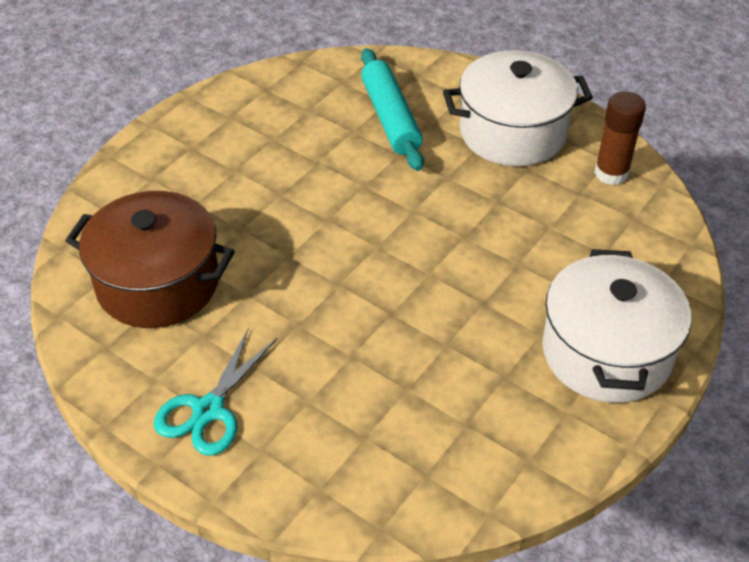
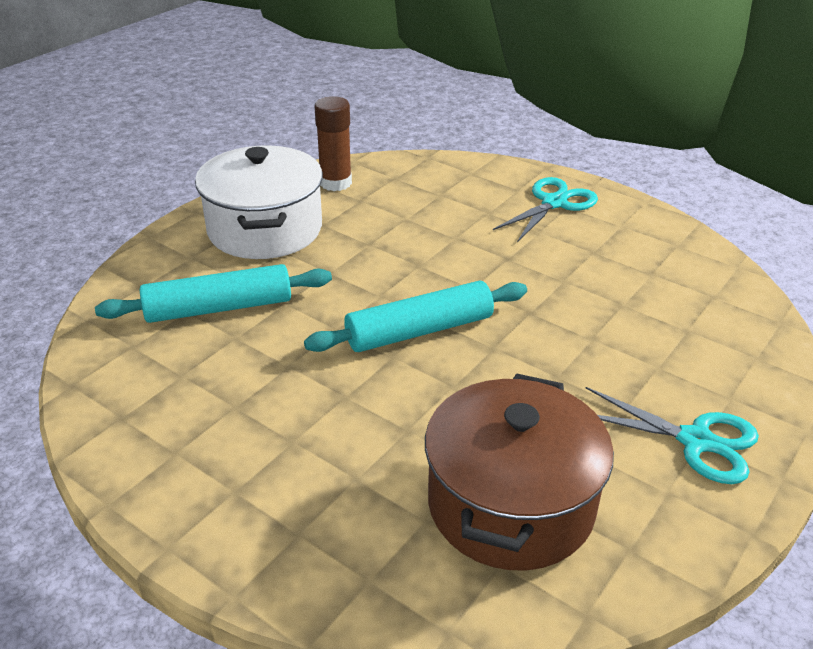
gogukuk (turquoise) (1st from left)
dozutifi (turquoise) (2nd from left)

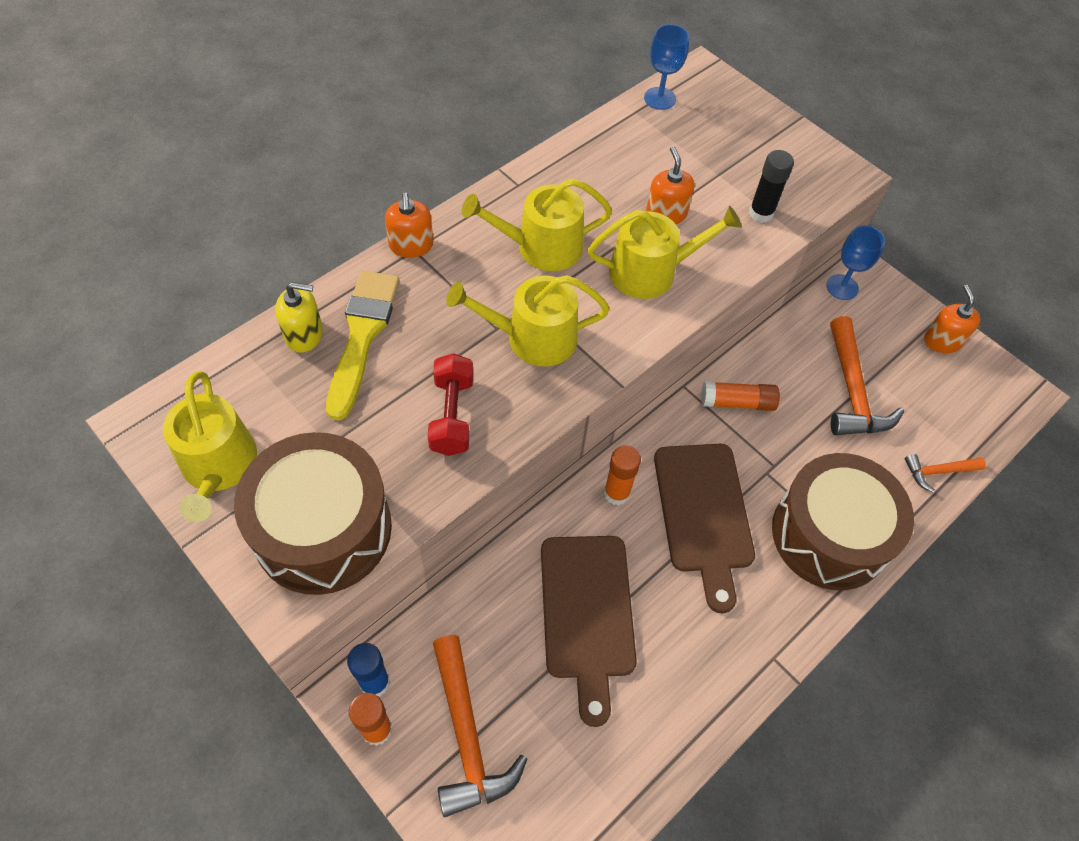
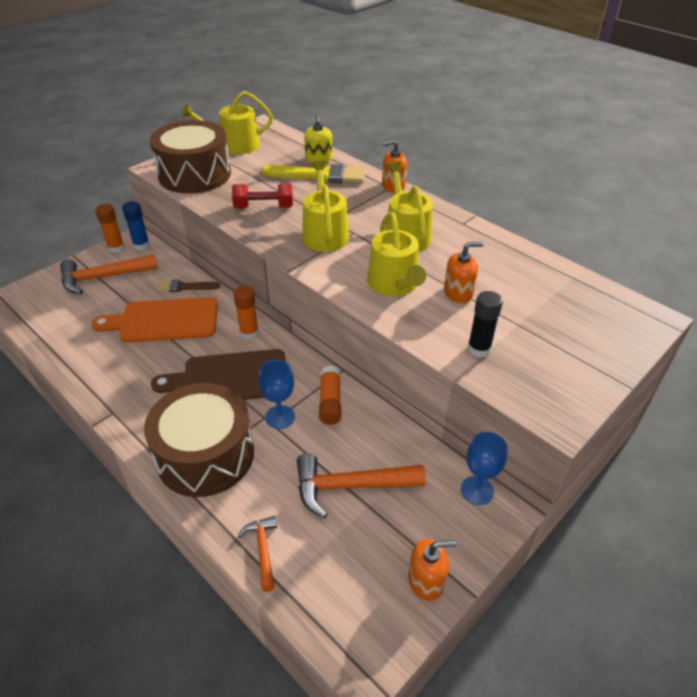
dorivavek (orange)
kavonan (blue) (1st from left)
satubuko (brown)

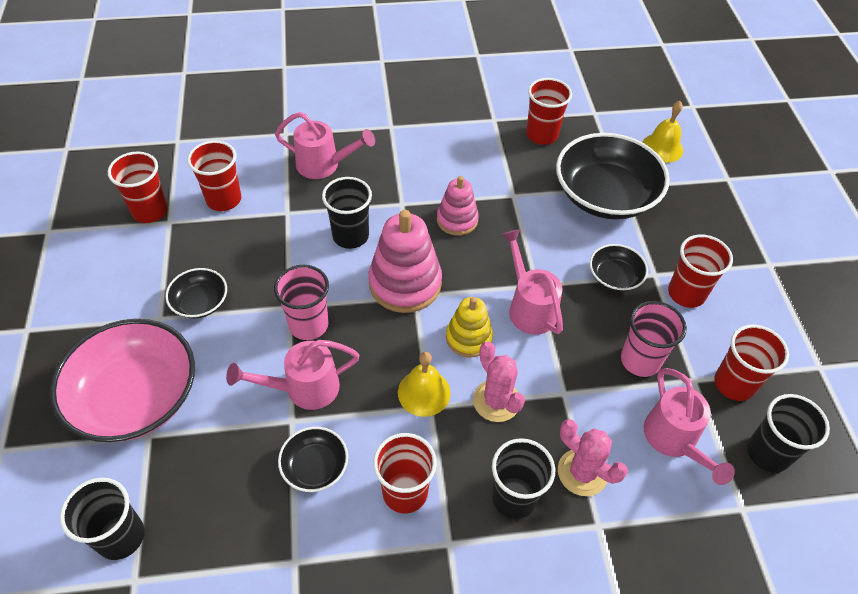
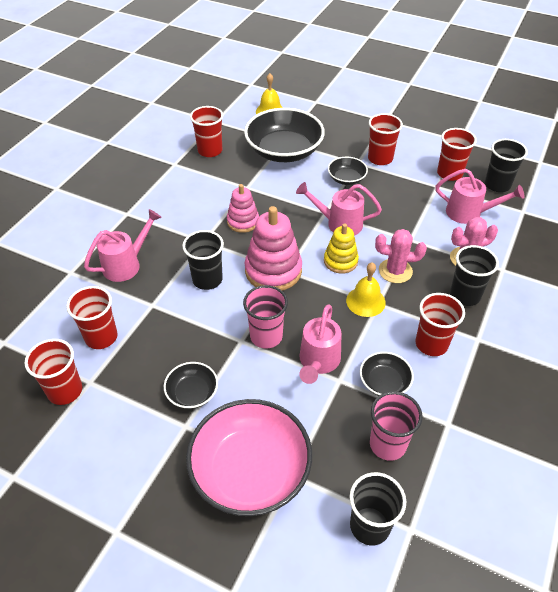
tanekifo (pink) (2nd from left)

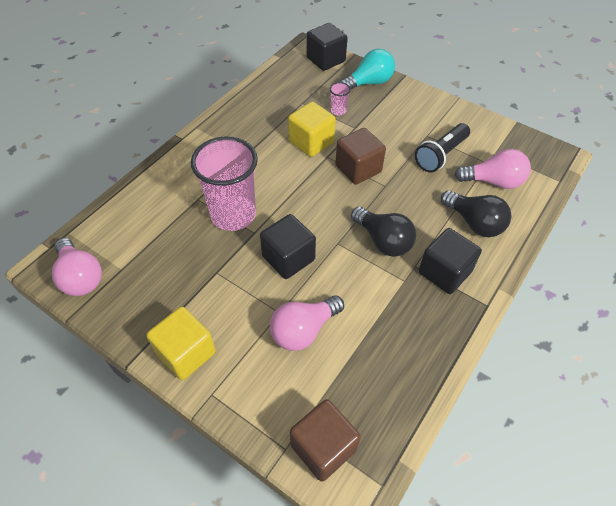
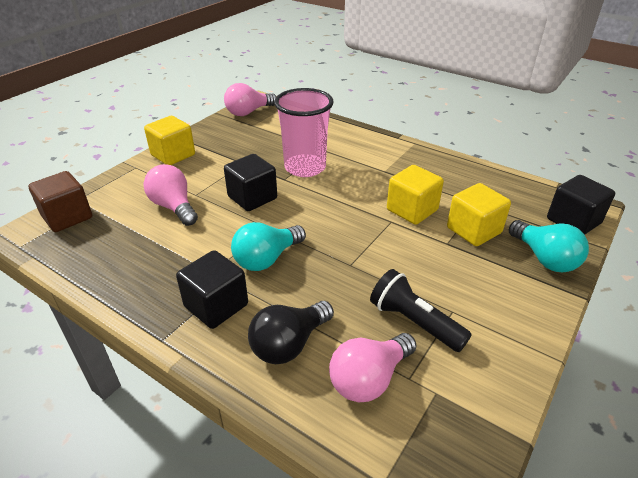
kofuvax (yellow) (3rd from left)
kofuvax (brown) (2nd from left in the first image)
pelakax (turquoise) (1st from left)
pelakax (pink) (3rd from left)

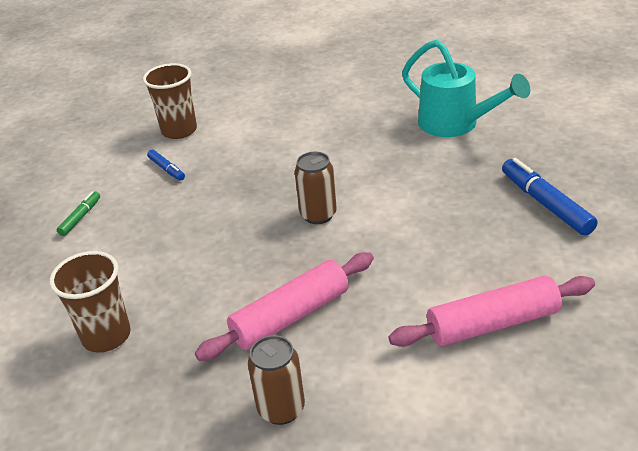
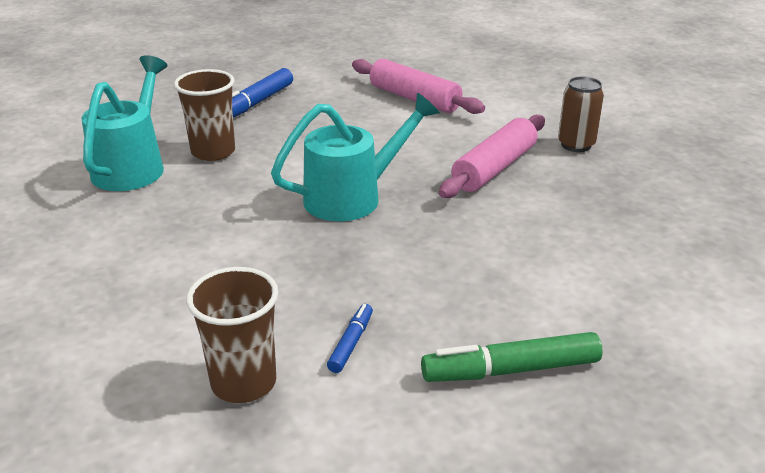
tanekifo (brown) (1st from left)
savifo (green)
dozutifi (pink) (2nd from left)
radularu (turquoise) (2nd from left)

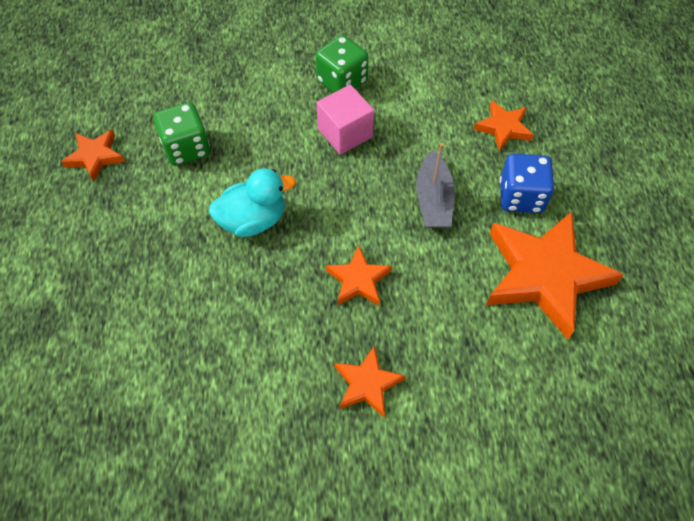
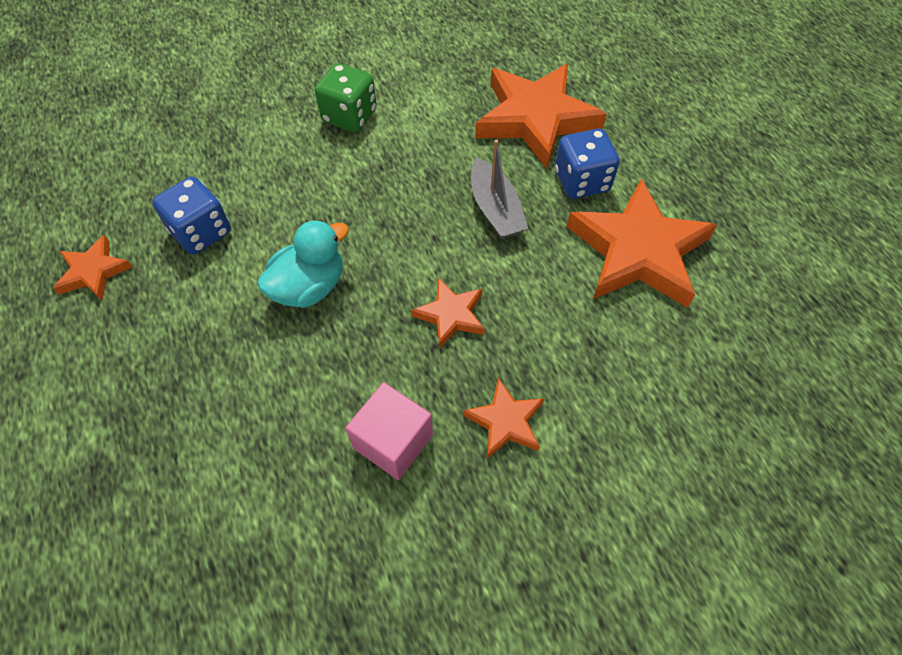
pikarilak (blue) (1st from left)
kofuvax (pink)
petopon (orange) (4th from left)

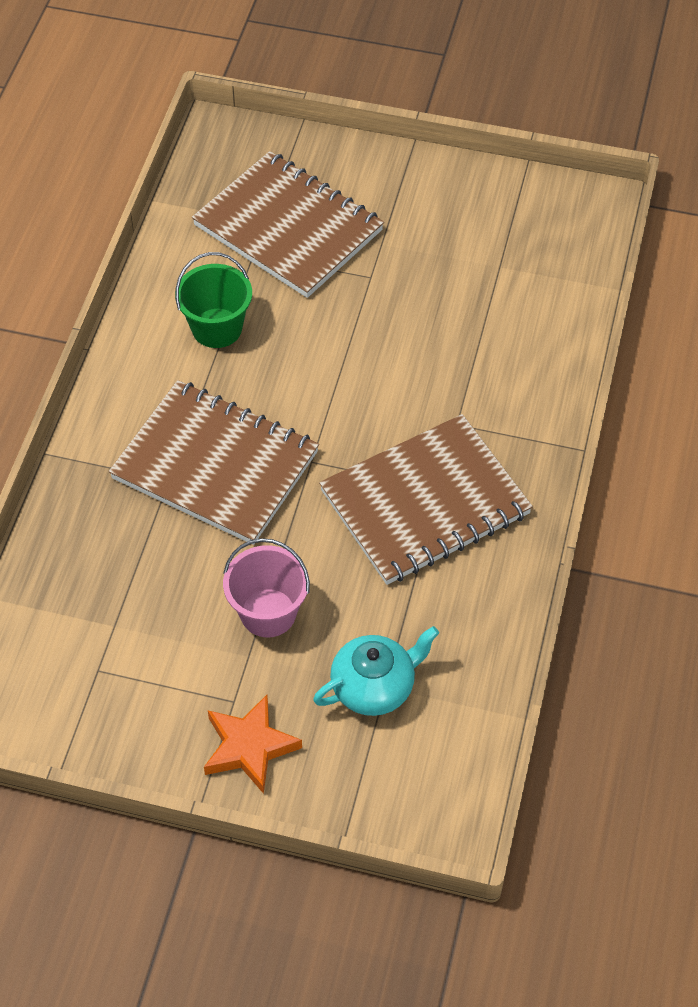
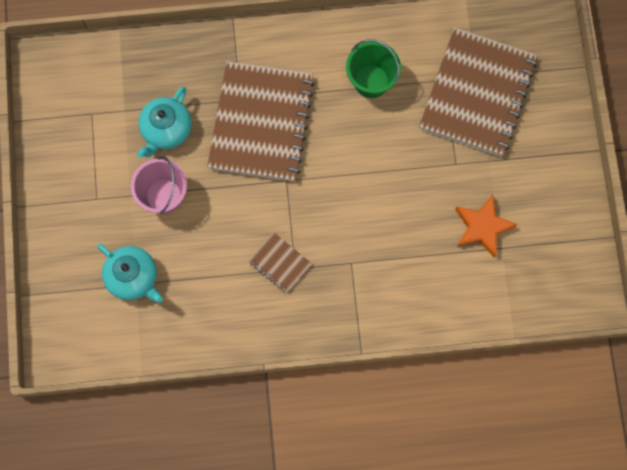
petopon (orange)
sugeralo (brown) (2nd from left)
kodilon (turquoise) (2nd from left)

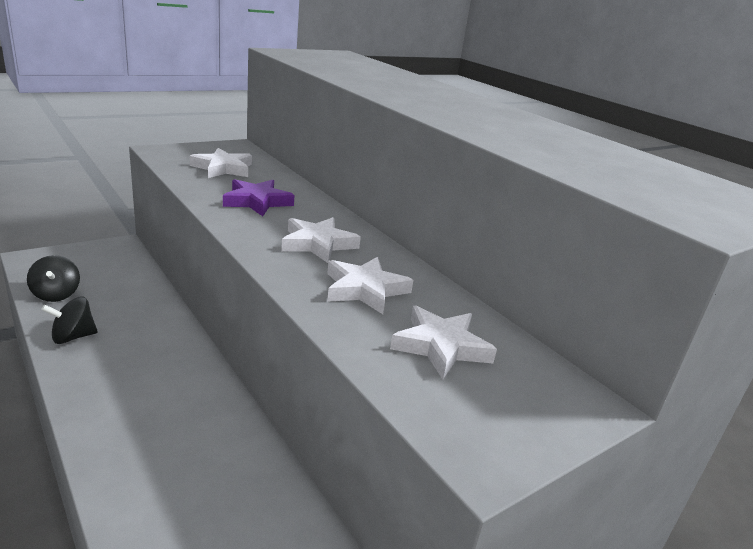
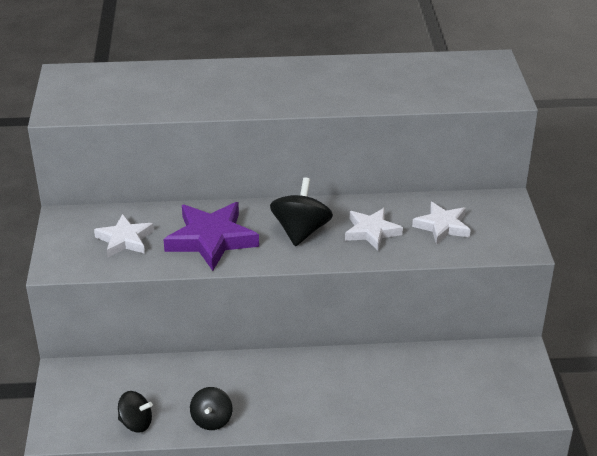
petopon (purple)
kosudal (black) (3rd from left)

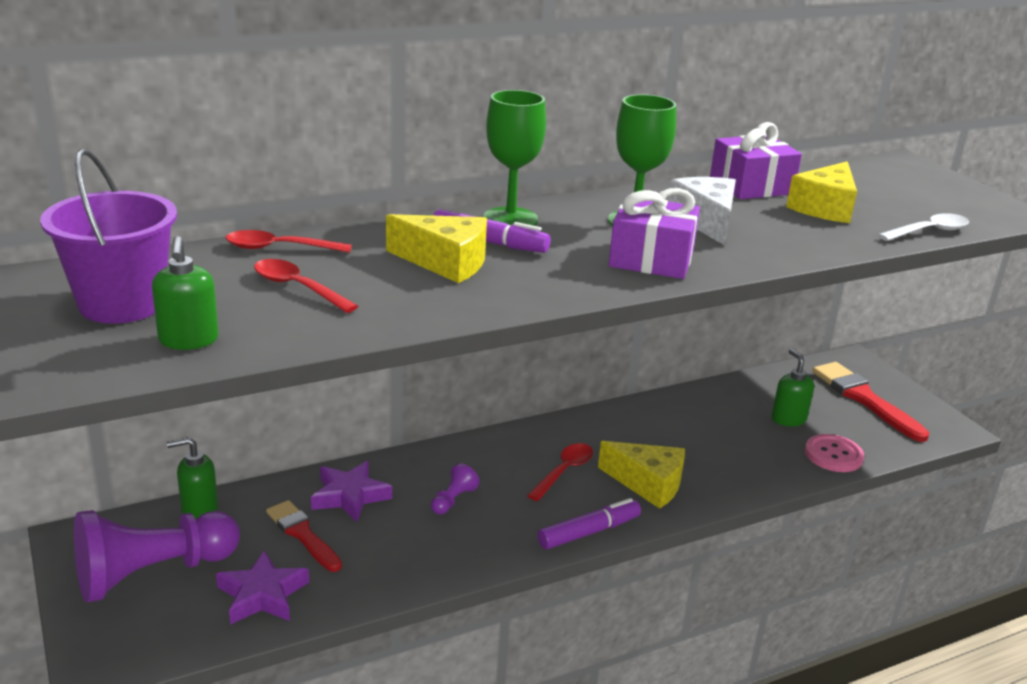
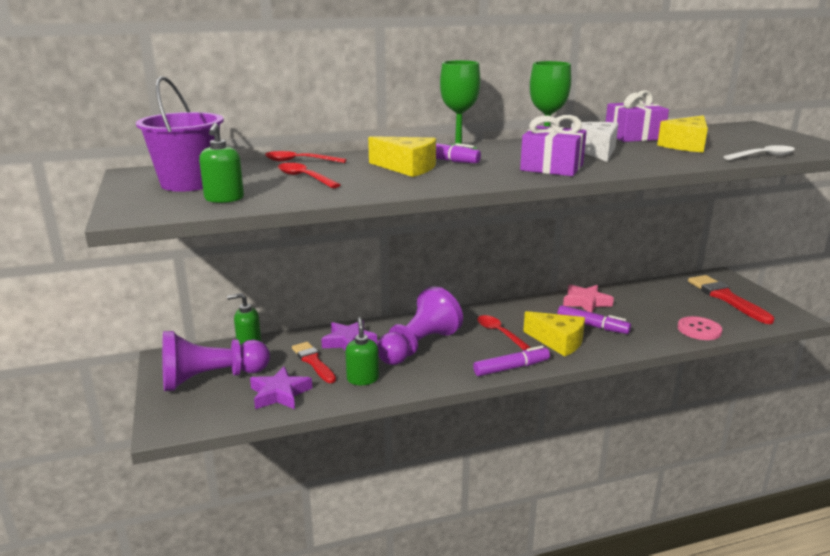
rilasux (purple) (2nd from left)
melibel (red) (3rd from left)
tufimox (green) (3rd from left)
savifo (purple) (3rd from left)
petopon (pink)

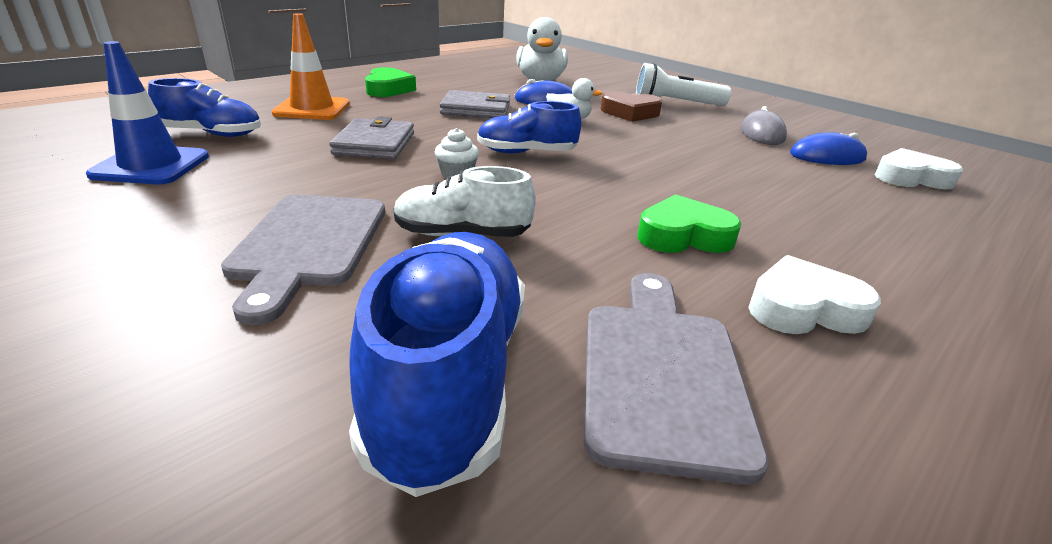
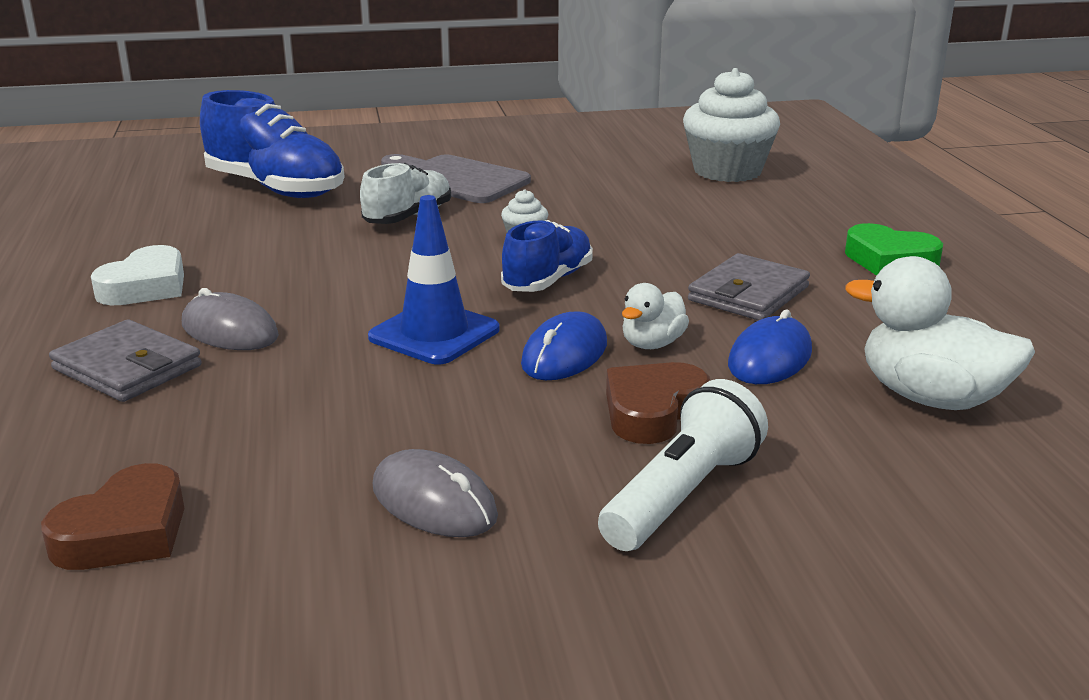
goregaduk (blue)
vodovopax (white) (2nd from left)
goregaduk (orange)
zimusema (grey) (1st from left)
dorivavek (grey) (2nd from left in the first image)
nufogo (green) (2nd from left in the first image)
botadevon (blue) (1st from left)
nufogo (brown) (1st from left)
botadevon (grey) (1st from left)

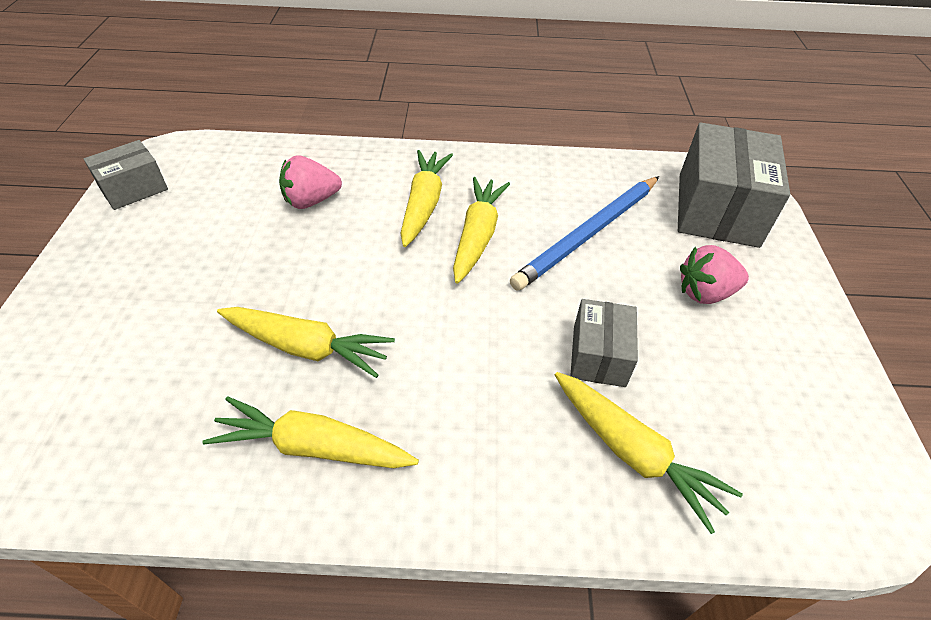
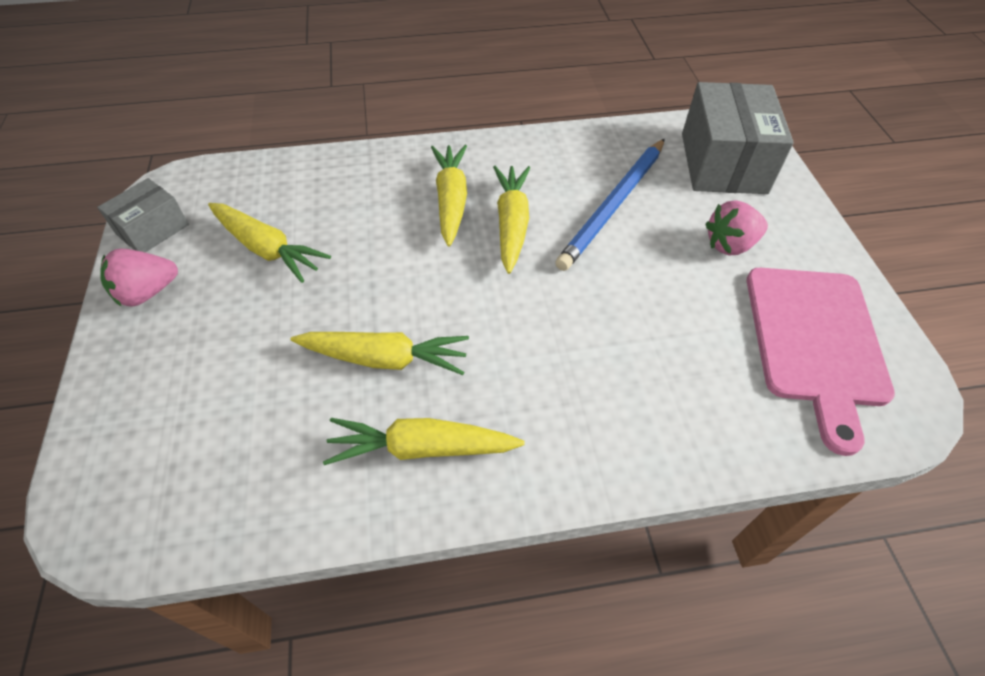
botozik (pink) (1st from left)
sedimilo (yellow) (1st from left)
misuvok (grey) (2nd from left in the first image)
dorivavek (pink)

